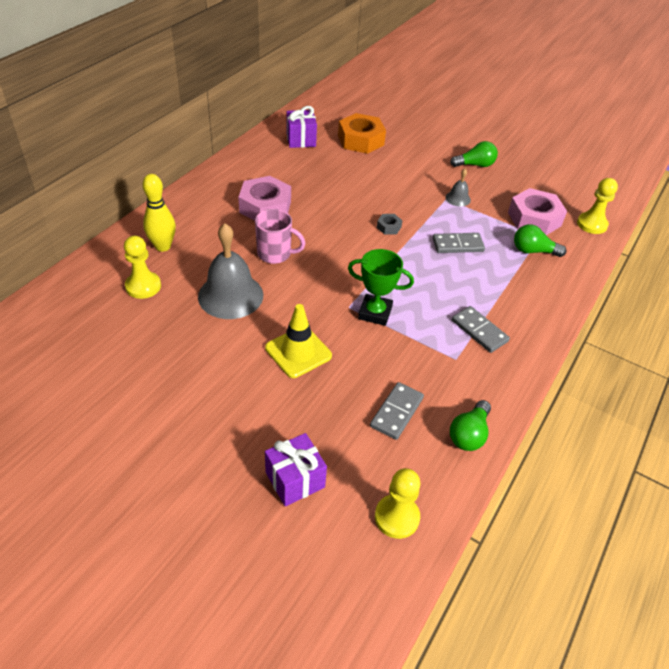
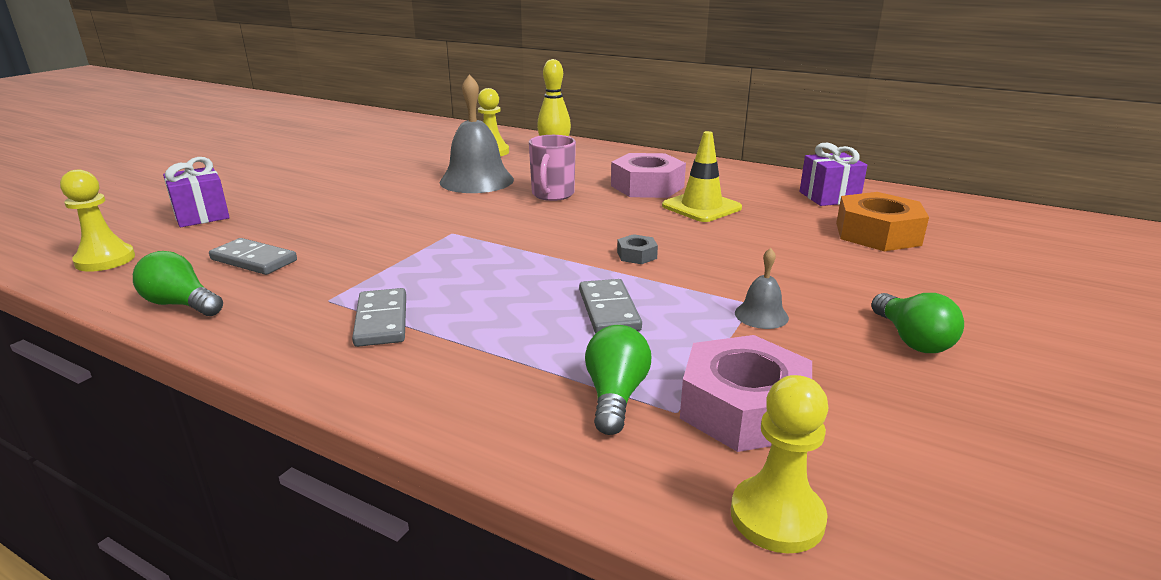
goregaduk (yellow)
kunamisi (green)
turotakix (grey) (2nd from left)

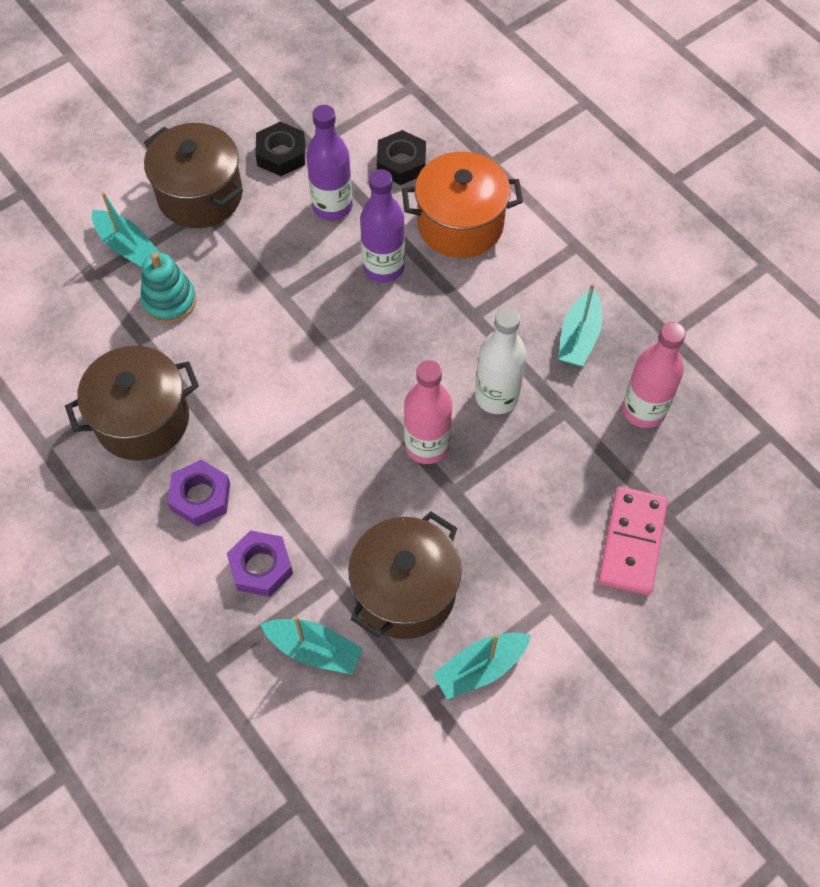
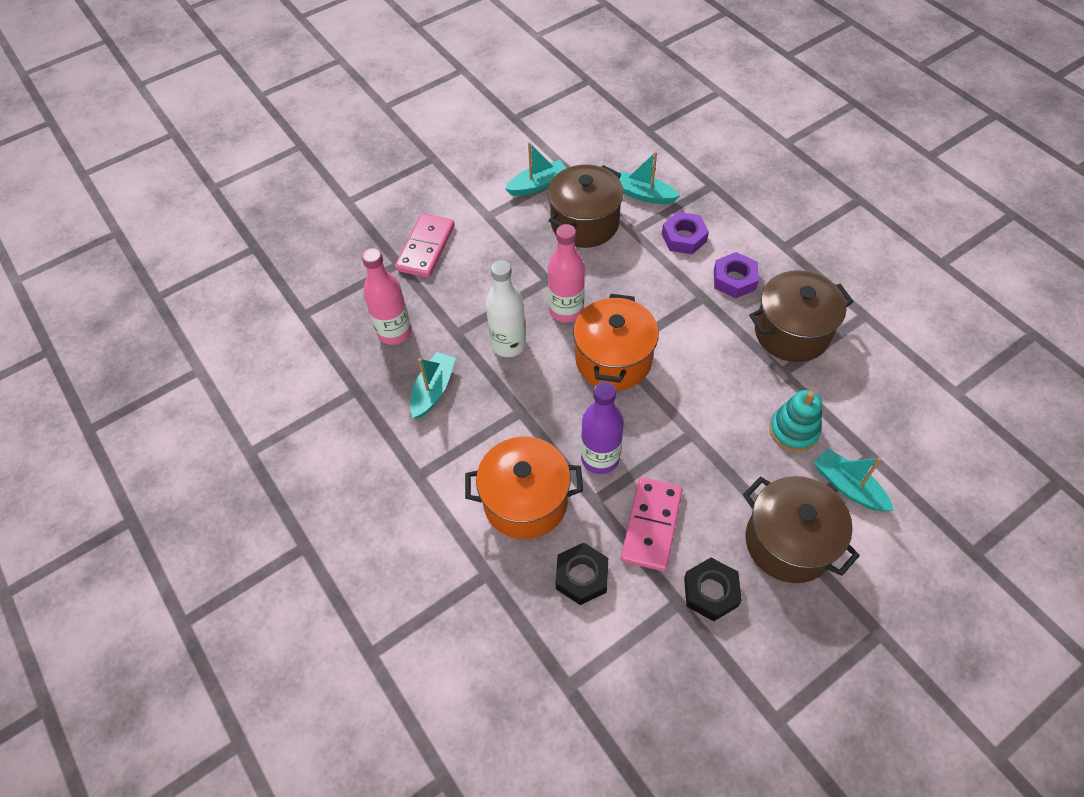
turotakix (pink) (2nd from left)
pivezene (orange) (2nd from left)

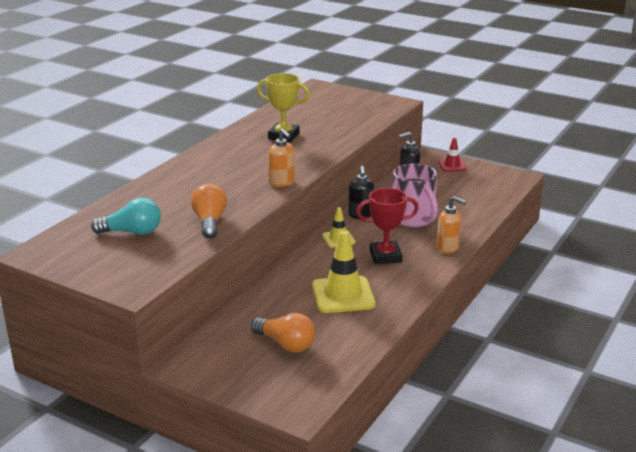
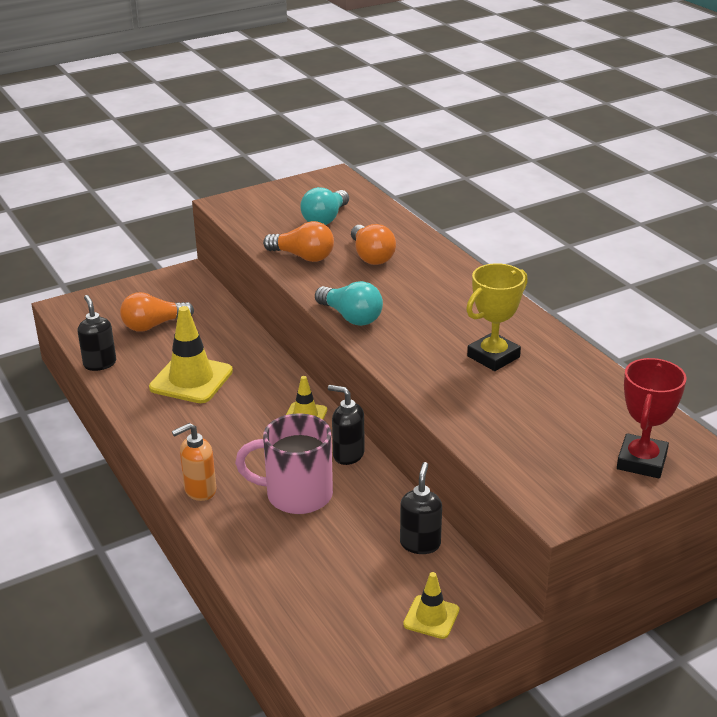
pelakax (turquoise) (2nd from left)
kunamisi (red)
goregaduk (yellow) (3rd from left)
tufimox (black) (1st from left)
pelakax (orange) (3rd from left)

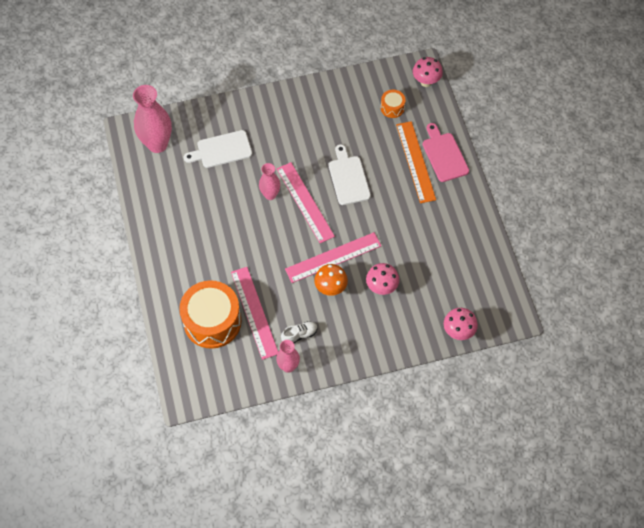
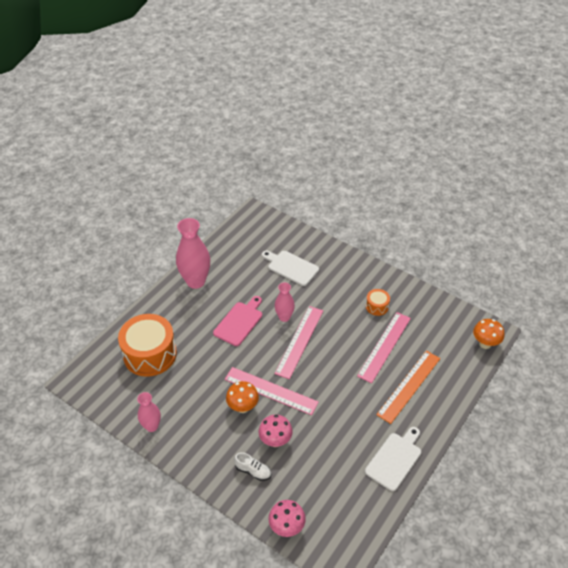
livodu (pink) (2nd from left)
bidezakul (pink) (3rd from left)
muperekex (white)
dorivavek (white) (2nd from left)
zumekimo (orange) (2nd from left)
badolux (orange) (2nd from left)
dorivavek (pink)

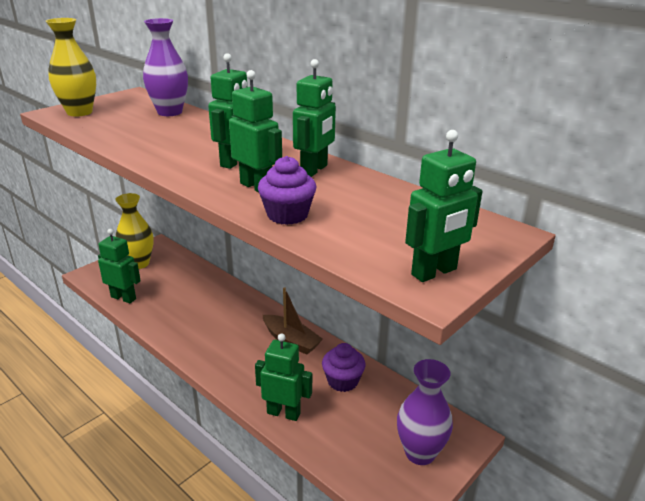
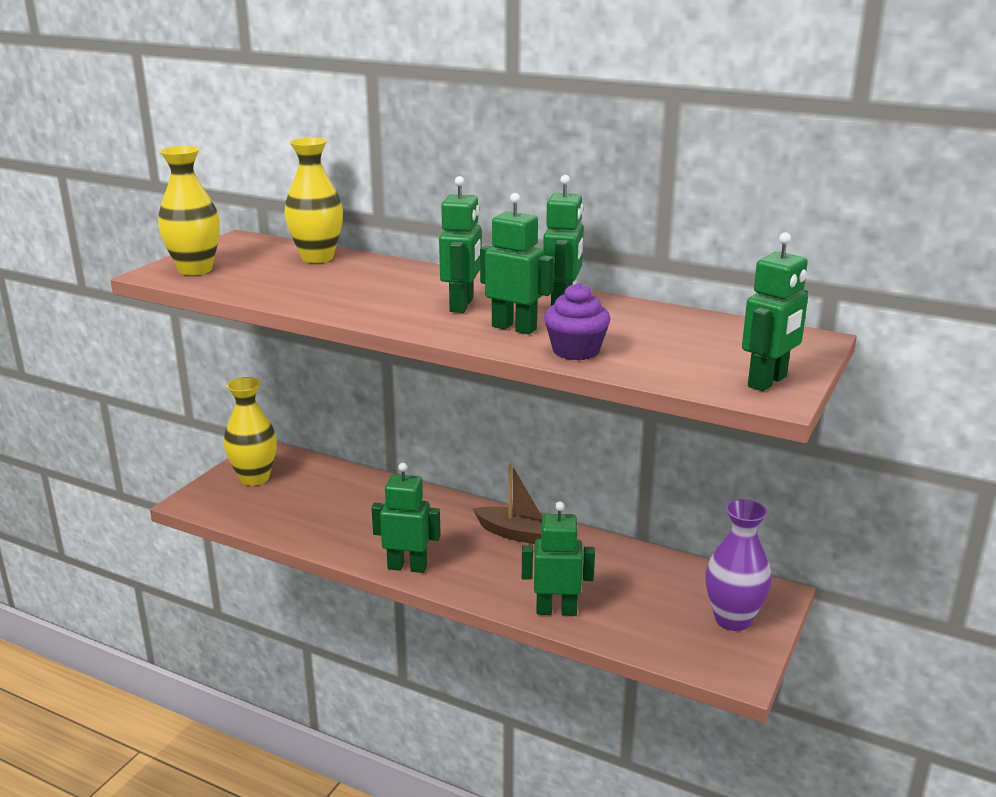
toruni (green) (1st from left)
livodu (yellow) (3rd from left)
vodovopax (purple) (2nd from left in the first image)

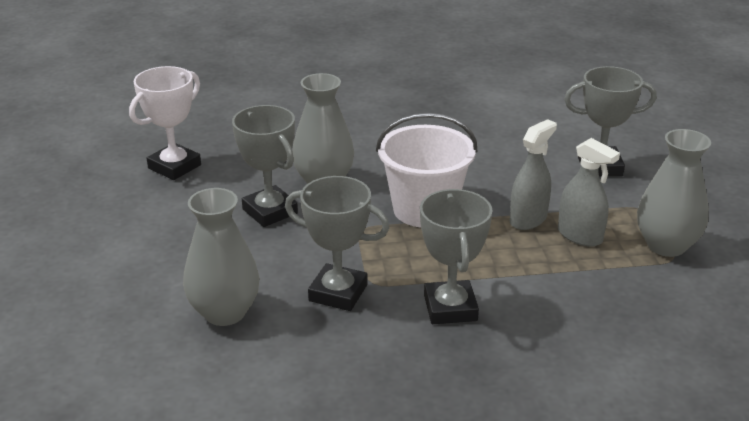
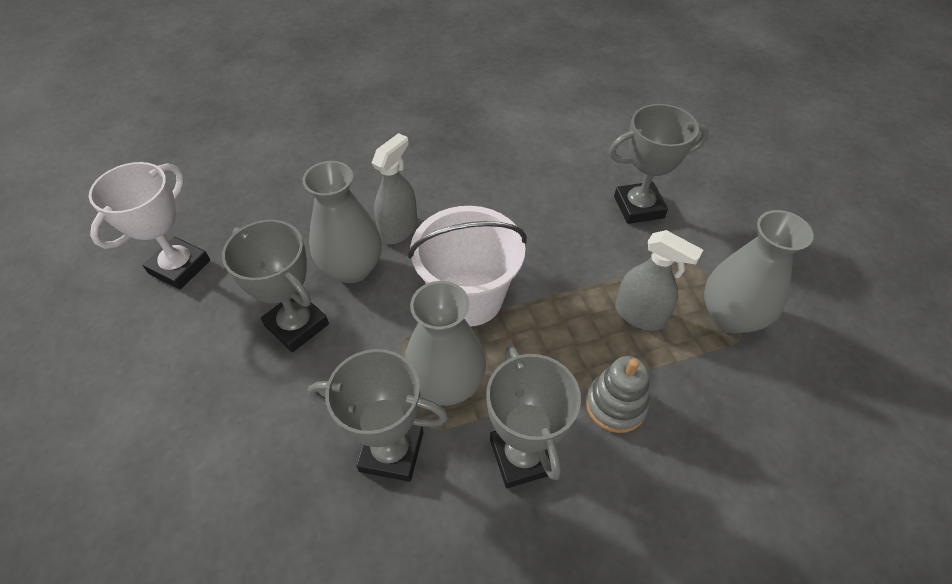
livodu (grey) (2nd from left)
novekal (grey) (1st from left)
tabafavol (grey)

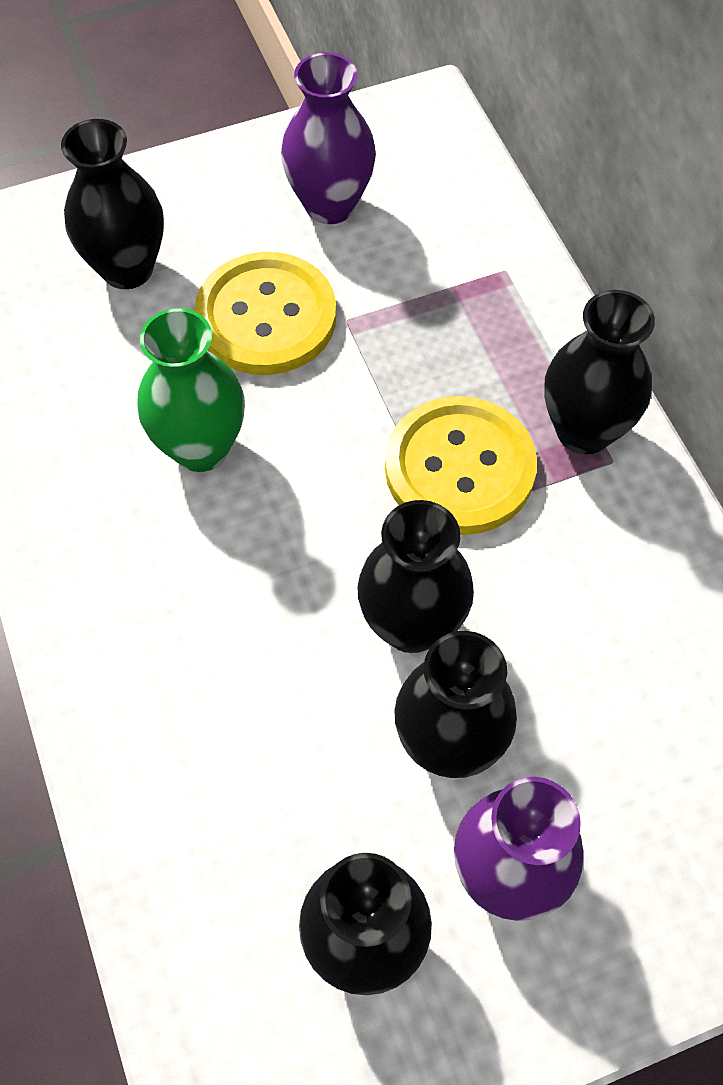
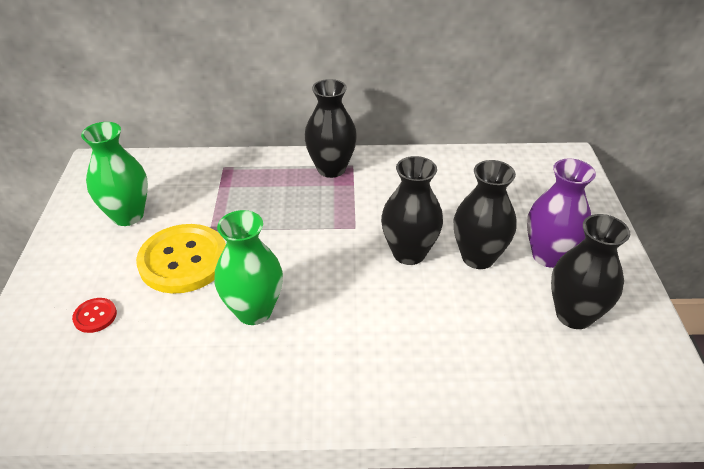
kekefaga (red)
livodu (green) (1st from left)
kekefaga (yellow) (2nd from left in the first image)

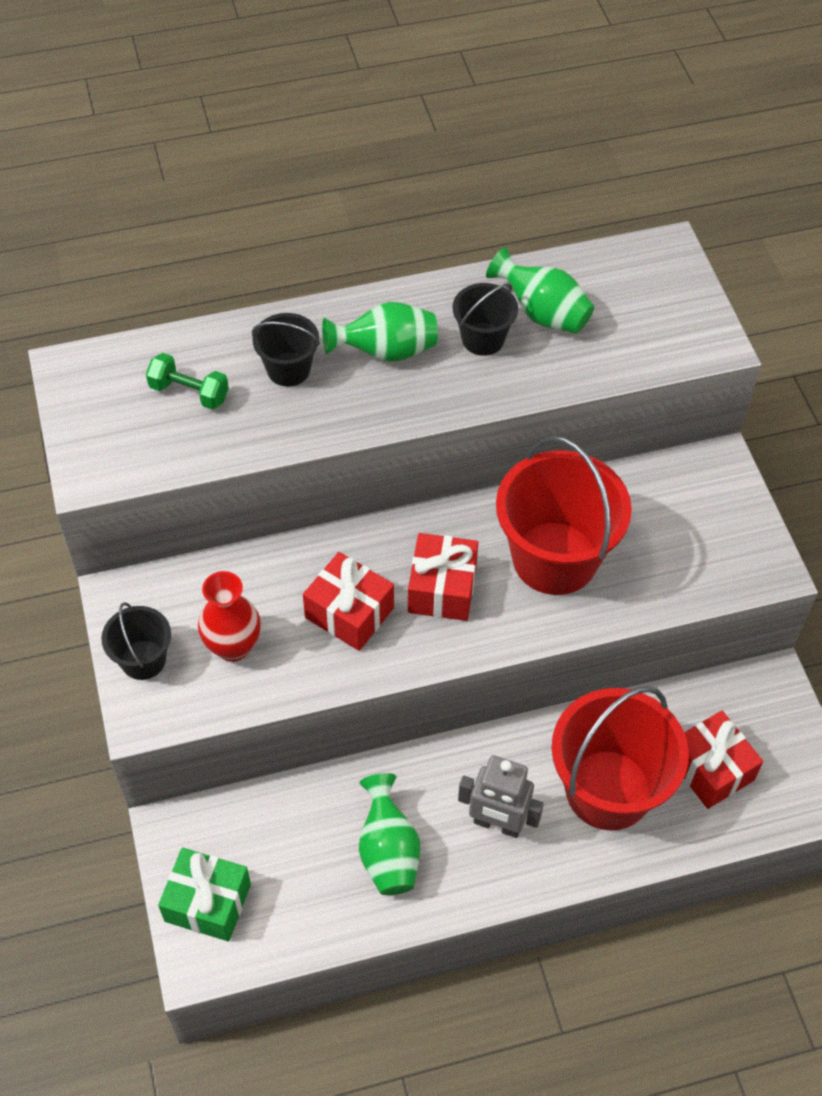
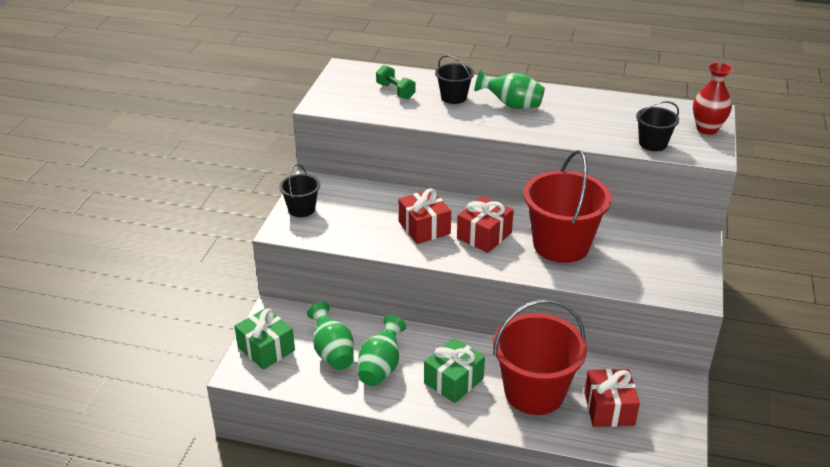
livodu (red)
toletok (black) (3rd from left)
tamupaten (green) (2nd from left)
livodu (green) (1st from left)

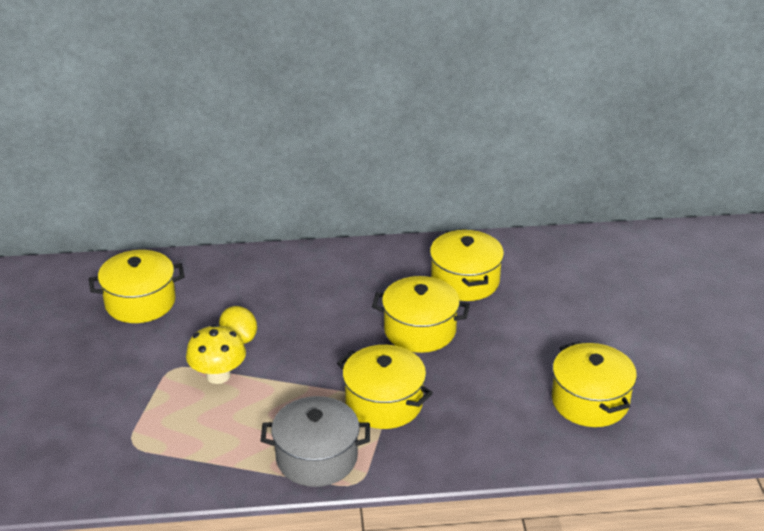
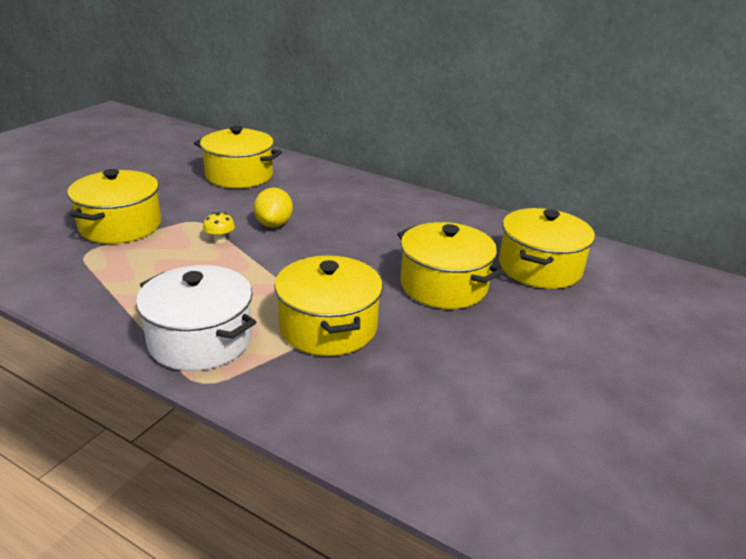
badolux (yellow)
pivezene (white)
pivezene (yellow) (1st from left)

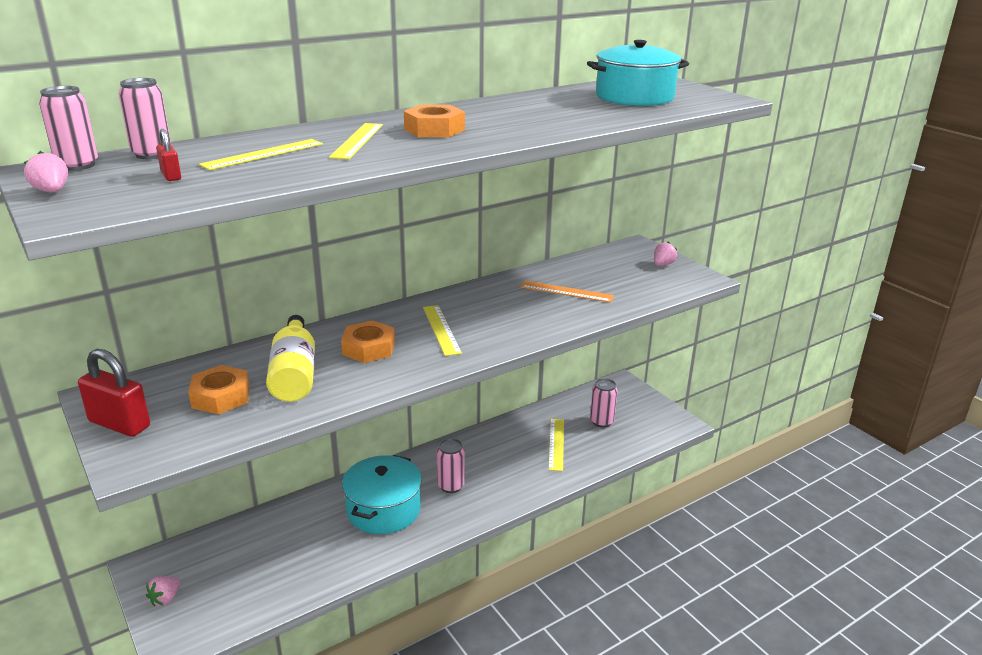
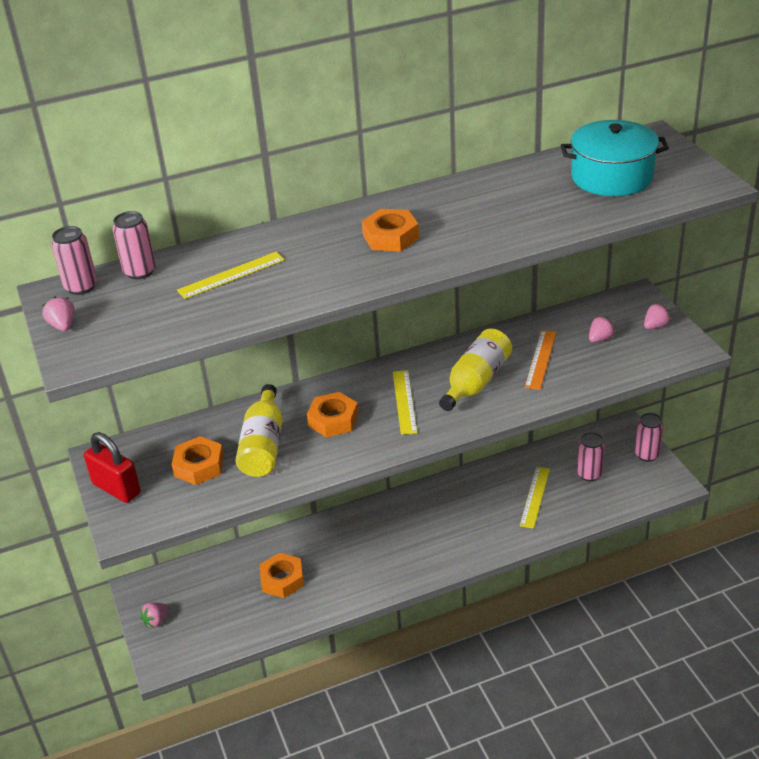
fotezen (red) (2nd from left in the first image)
bidezakul (yellow) (2nd from left in the first image)
pivezene (turquoise) (1st from left in the first image)
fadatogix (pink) (4th from left)
bidezakul (orange)
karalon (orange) (2nd from left)
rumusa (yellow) (2nd from left)
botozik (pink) (3rd from left)

